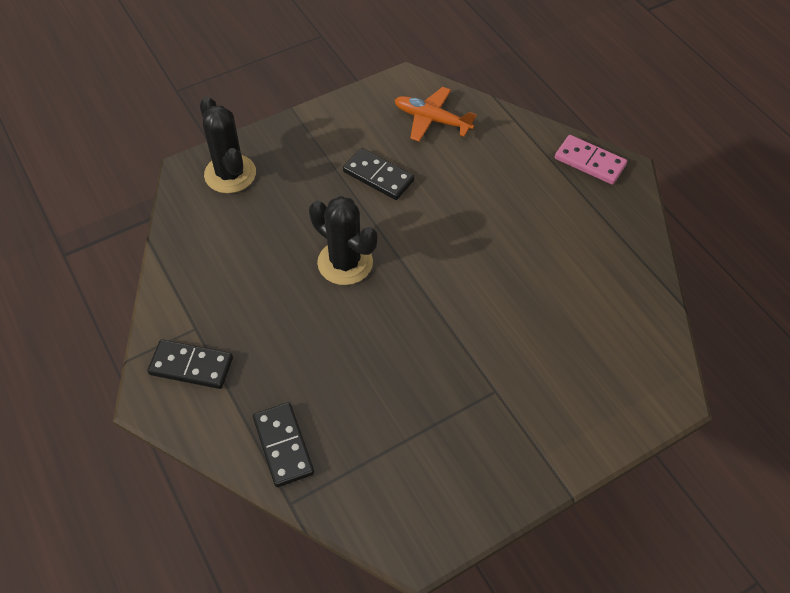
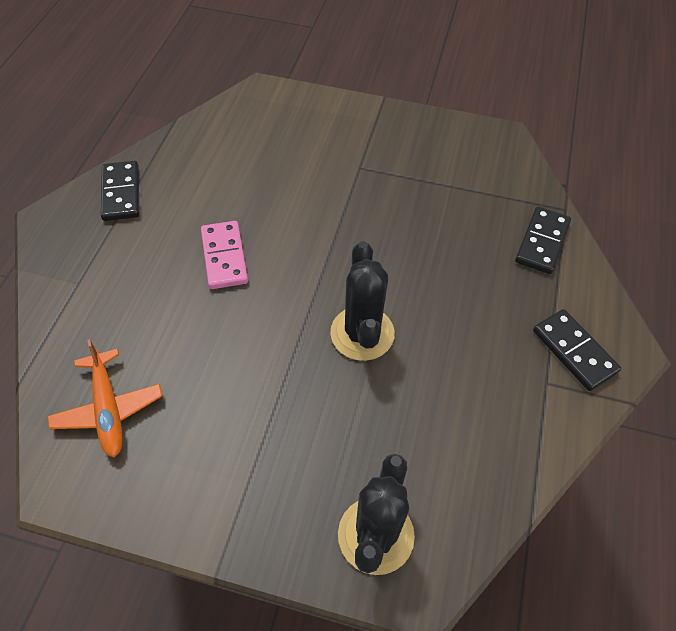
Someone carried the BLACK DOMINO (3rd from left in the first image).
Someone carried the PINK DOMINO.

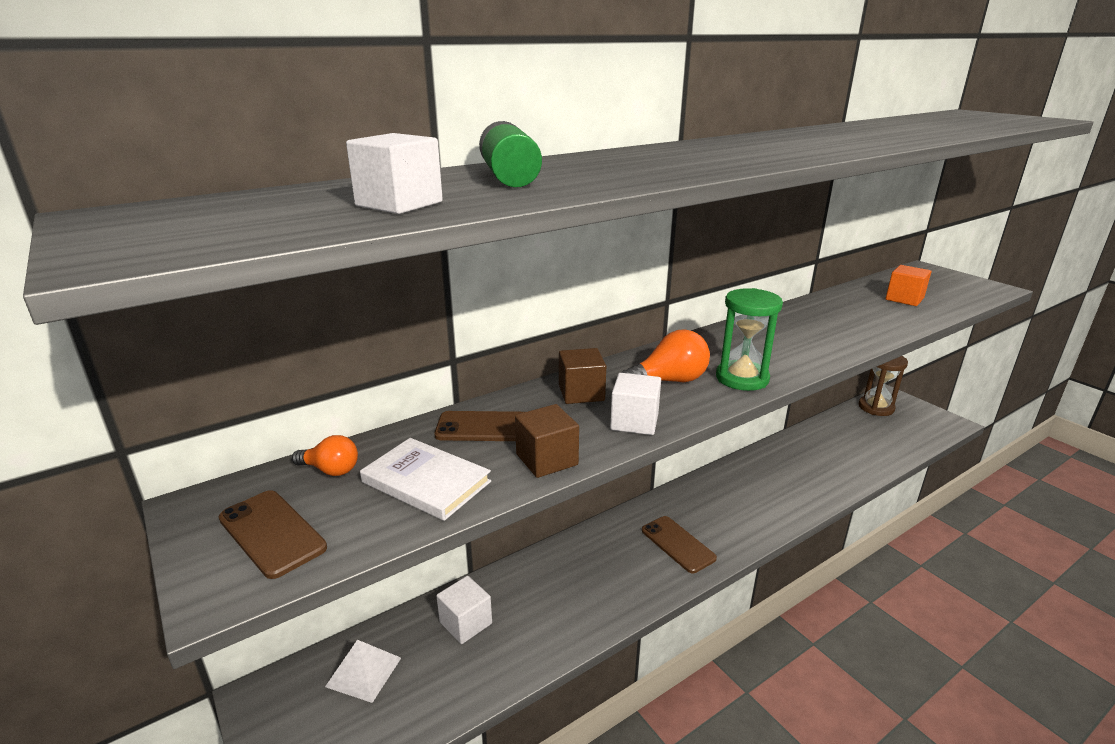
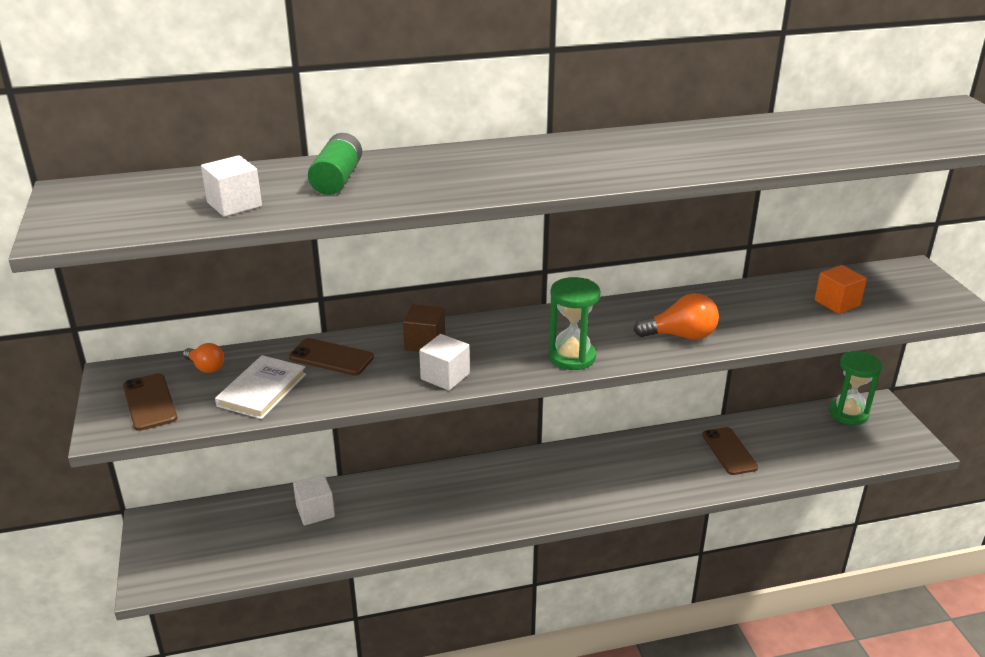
Someone took away the WHITE PYRAMID.
Someone took away the BROWN CUBE (1st from left).
Someone carried the ORANGE LIGHT BULB (2nd from left).
Someone carried the BROWN PHONE (3rd from left).
Someone repainted the BROWN HOURGLASS, which became the GREEN HOURGLASS (2nd from left).
Someone rotated the WHITE BOOK by 60 degrees clockwise.

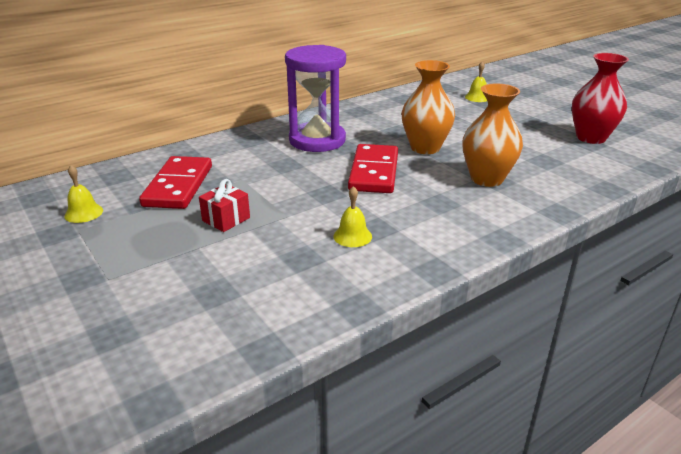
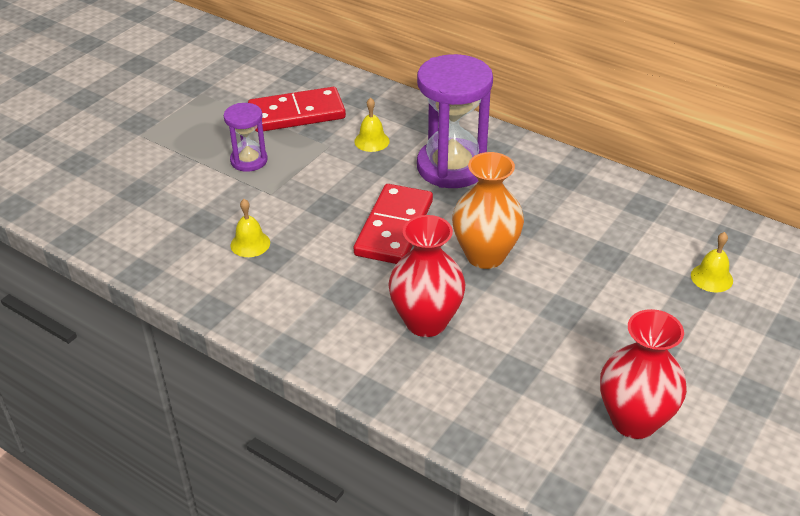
Someone carried the YELLOW BELL (1st from left in the first image).
Someone swapped the RED GIFT for the PURPLE HOURGLASS (1st from left).
Someone repainted the ORANGE VASE (2nd from left), which became the RED VASE (1st from left).
Someone rotated the RED DOMINO (2nd from left) by 60 degrees counterclockwise.

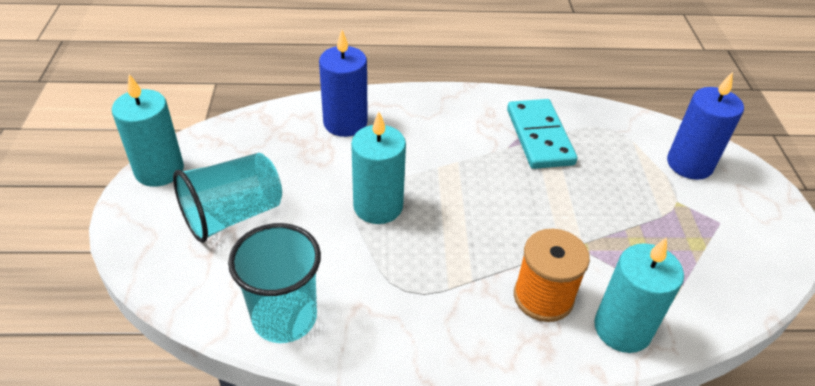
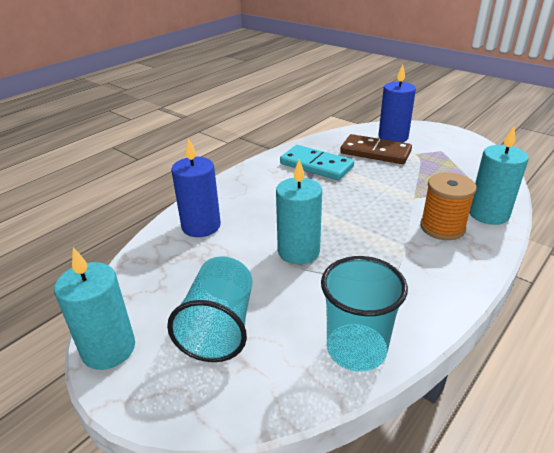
Someone put down the BROWN DOMINO.

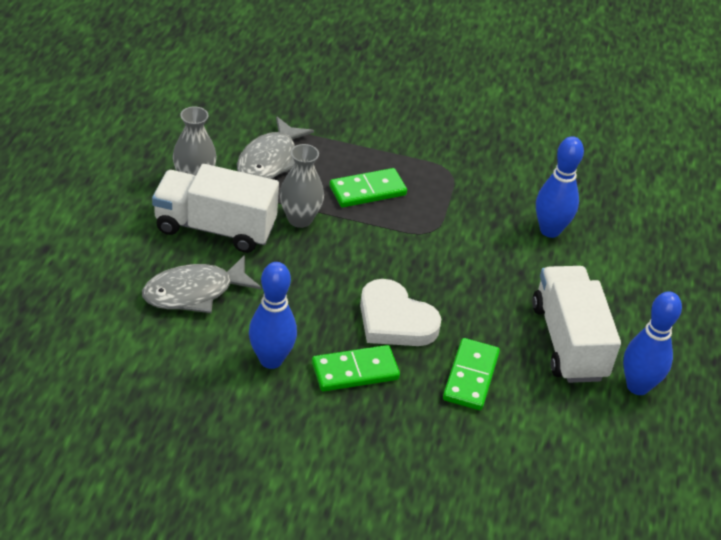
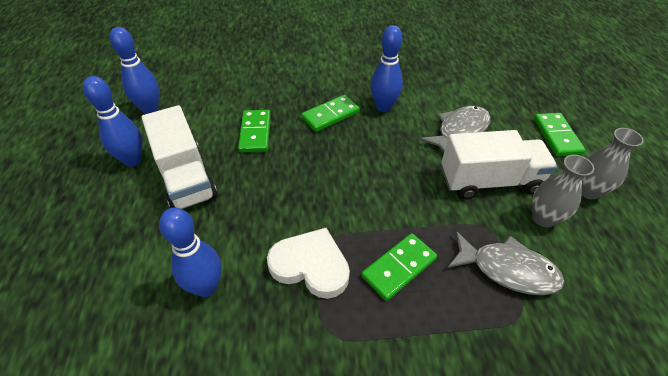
Someone put down the BLUE BOWLING PIN (2nd from left).
Someone put down the GREEN DOMINO (4th from left).
Someone carried the GREY VASE (2nd from left).
Someone carried the WHITE HEART.
Someone rotated the GREY FISH (2nd from left) by 105 degrees clockwise.

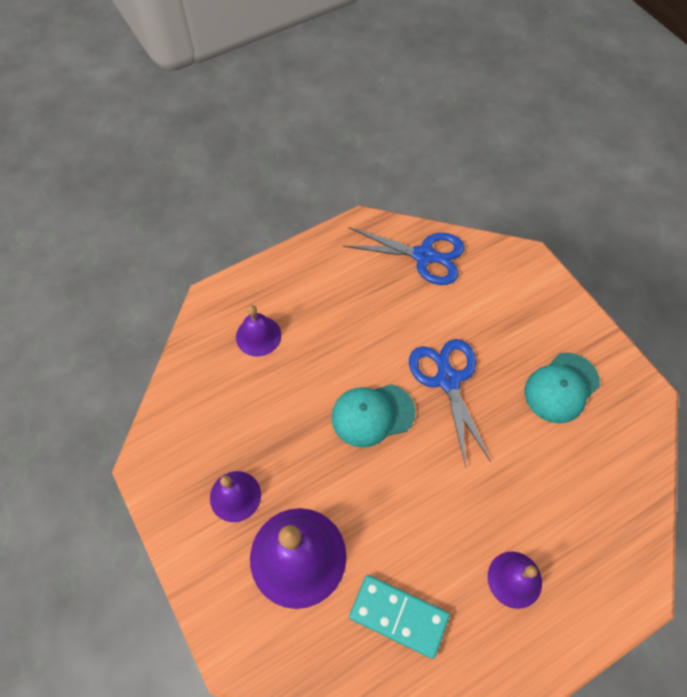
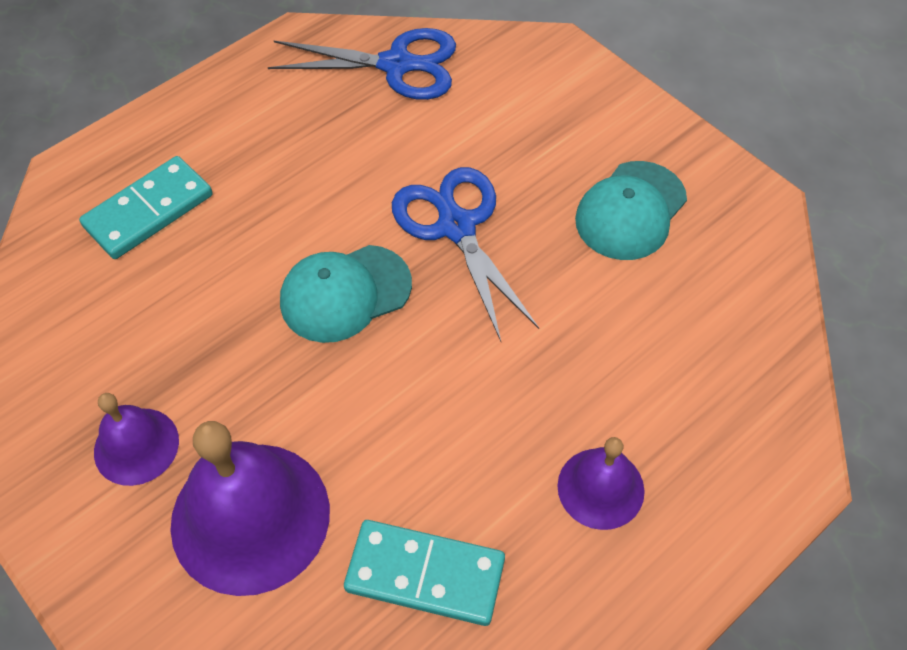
Someone swapped the PURPLE BELL (2nd from left) for the TURQUOISE DOMINO (1st from left).

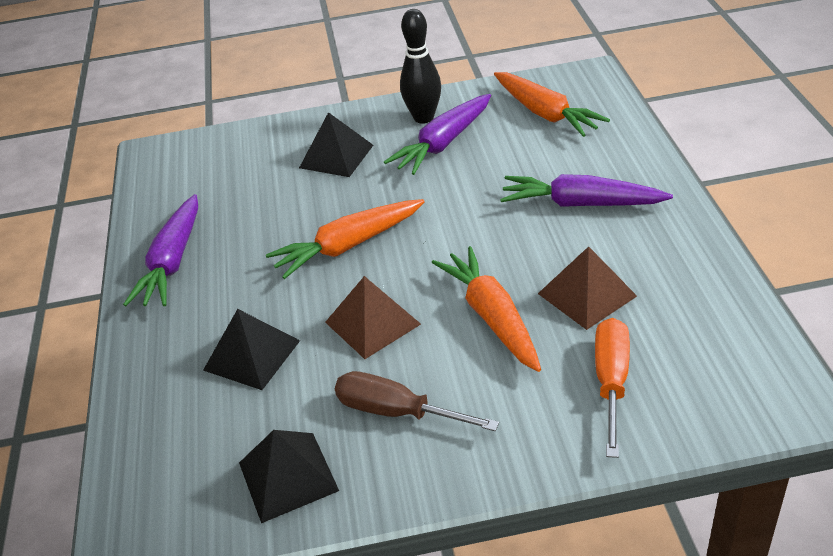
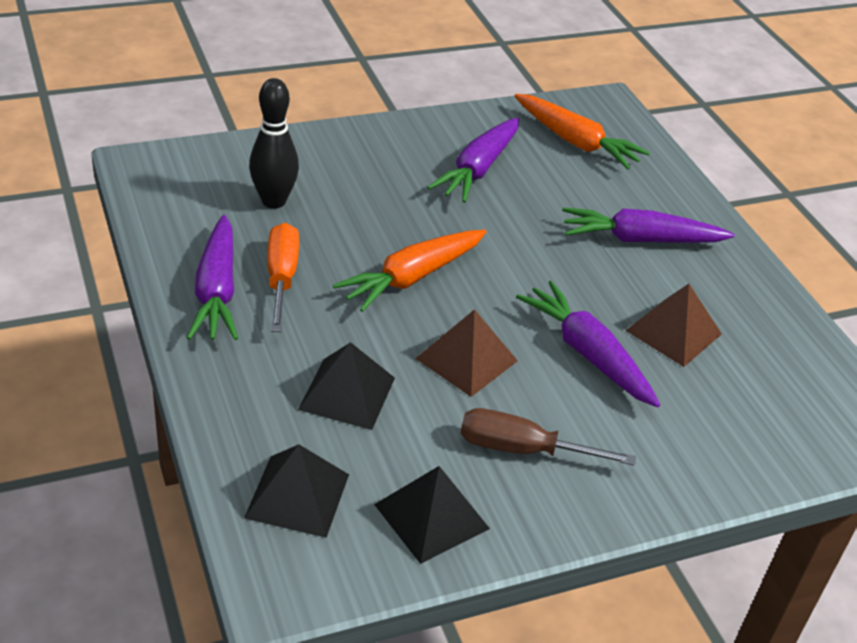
Someone carried the BLACK PYRAMID (3rd from left in the first image).
Someone carried the BLACK BOWLING PIN.
Someone carried the ORANGE SCREWDRIVER.
Someone repainted the ORANGE CARROT (2nd from left), which became the PURPLE CARROT (3rd from left).

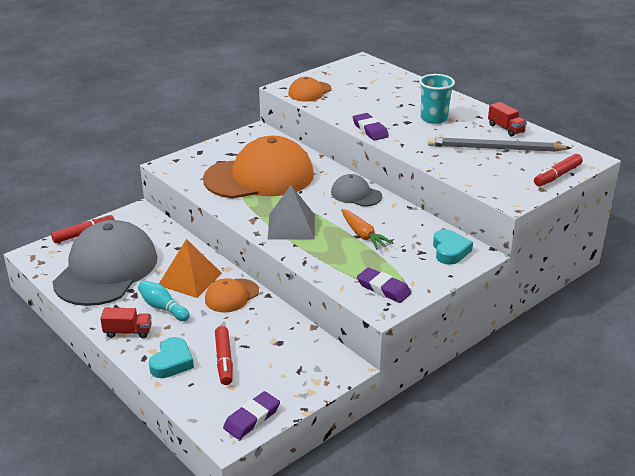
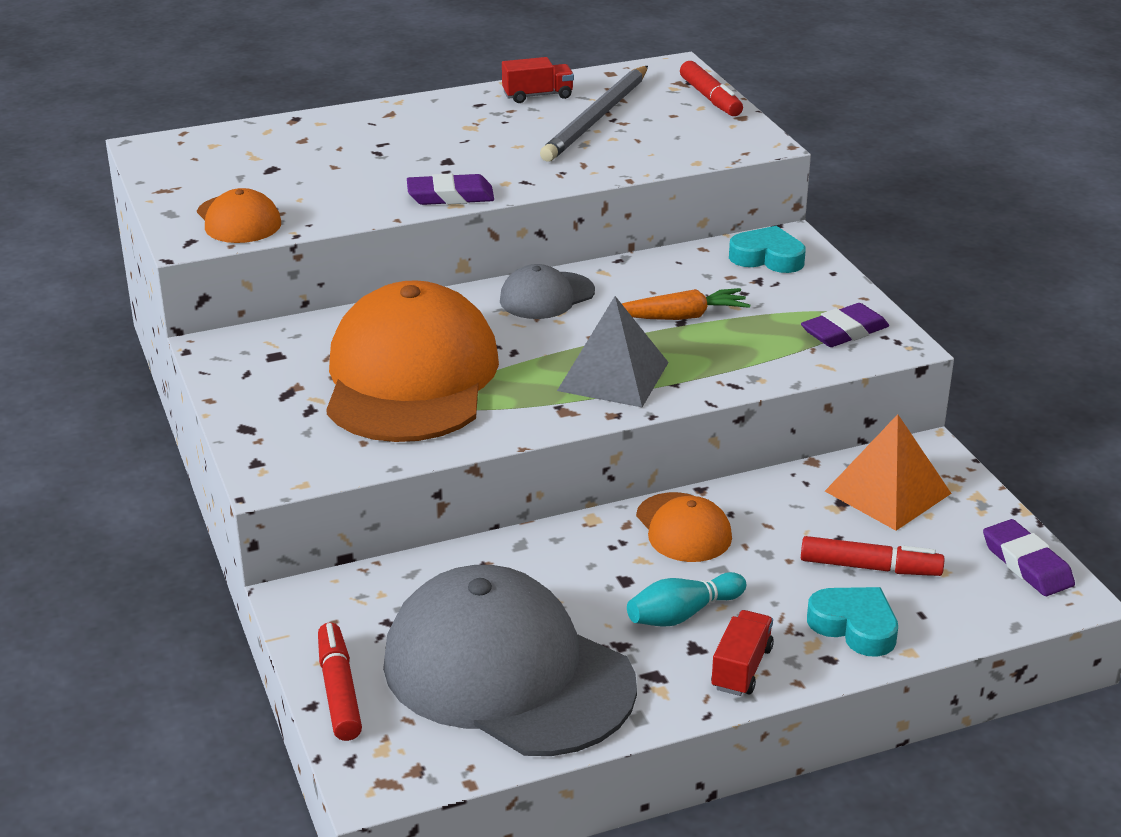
Someone took away the TURQUOISE CUP.
Someone carried the ORANGE PYRAMID.

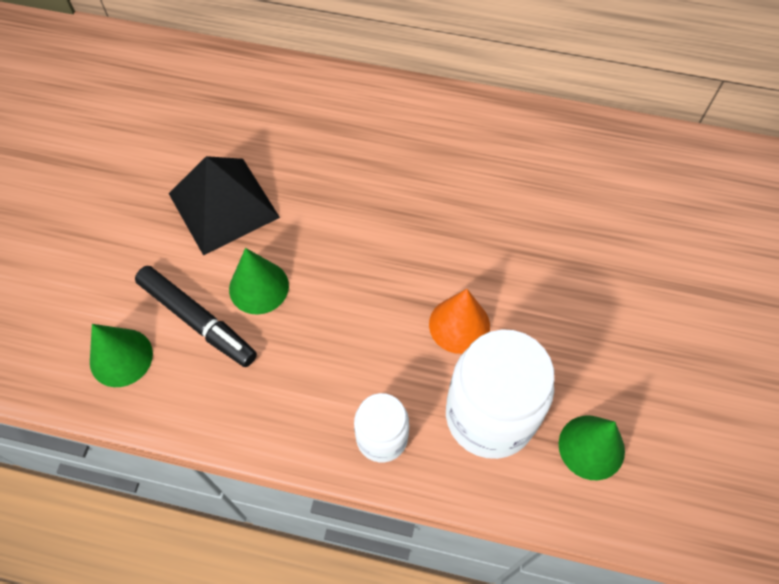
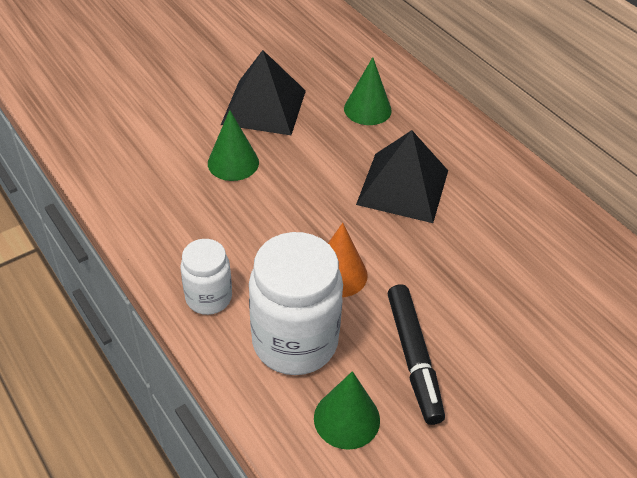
Someone put down the BLACK PYRAMID (2nd from left).
Someone carried the GREEN CONE (1st from left in the first image).
Someone carried the BLACK MARKER.

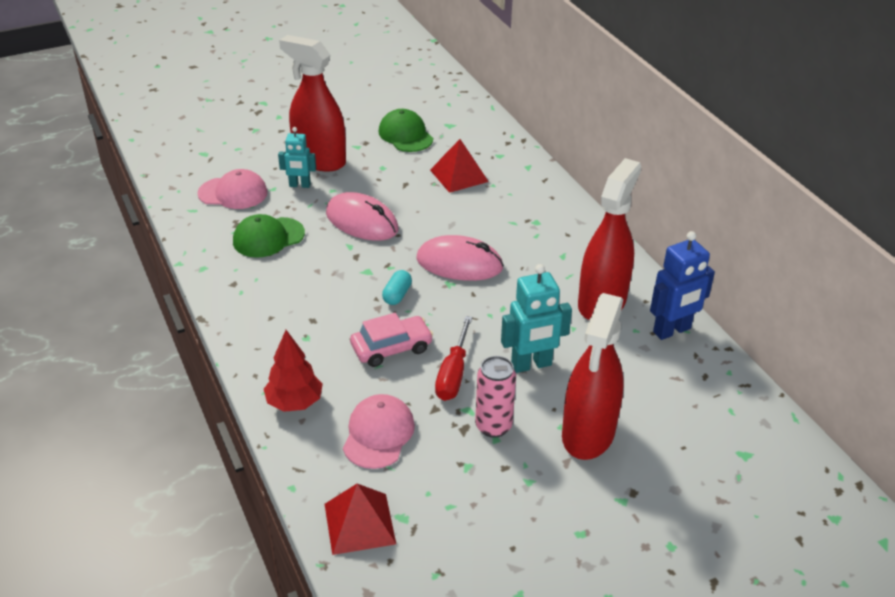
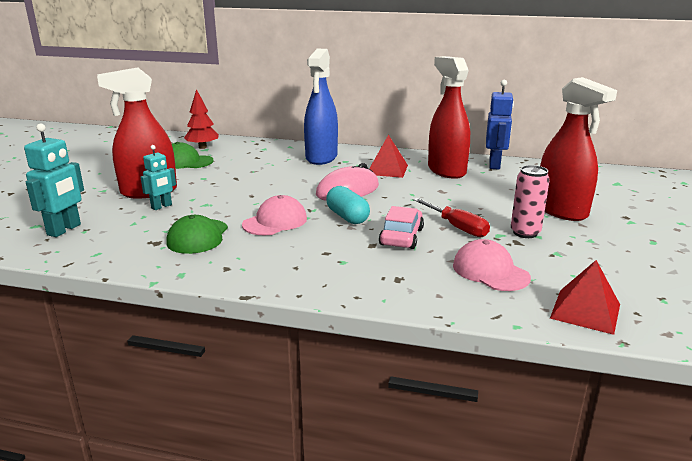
Someone took away the PINK MOUSE (1st from left).
Someone put down the BLUE SPRAY BOTTLE.
Someone carried the PINK CAP (1st from left).
Someone carried the RED TREE.
Someone carried the RED PYRAMID (2nd from left in the first image).
Someone carried the TURQUOISE ROBOT (2nd from left in the first image).
Someone scaled the TURQUOISE CAPSULE by 1.52.

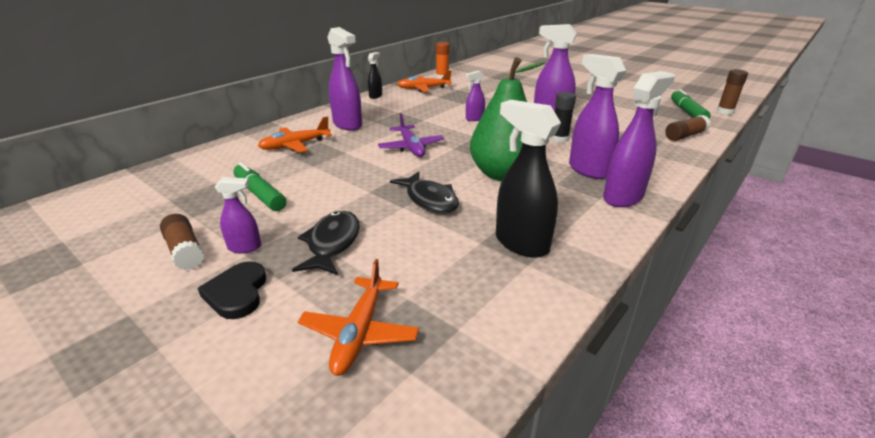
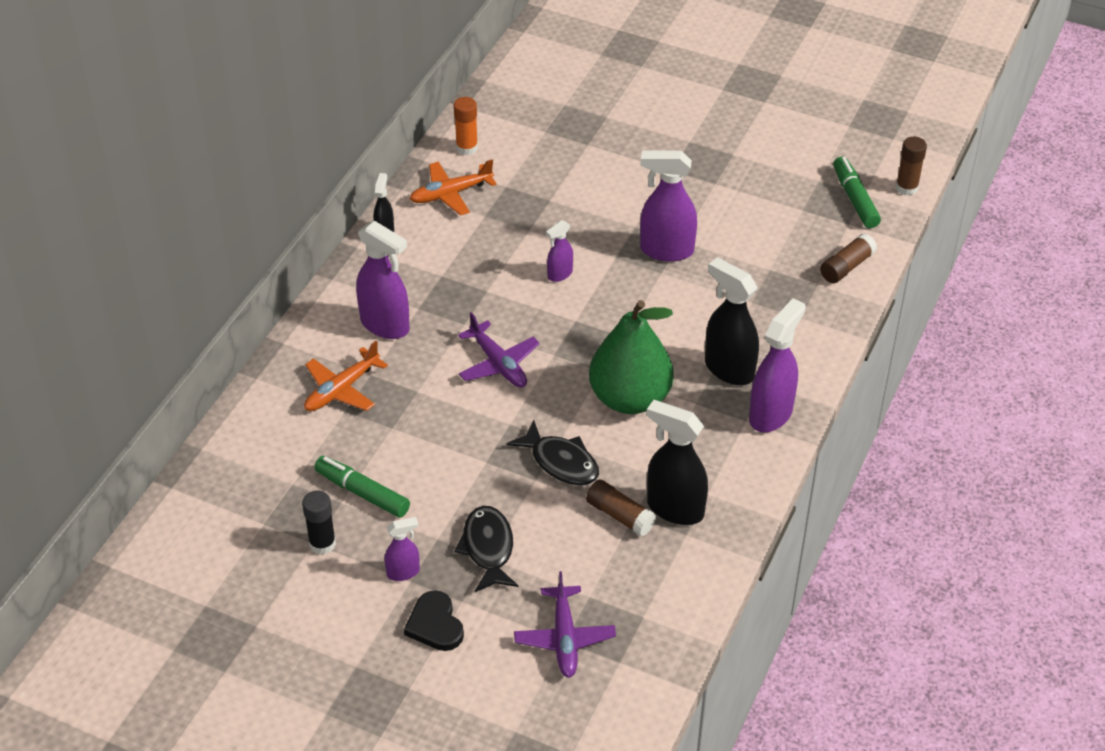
Someone carried the BROWN GLUE STICK (1st from left).
Someone carried the BLACK GLUE STICK.
Someone repainted the ORANGE PLANE (2nd from left), which became the PURPLE PLANE (2nd from left).
Someone repainted the PURPLE SPRAY BOTTLE (5th from left), which became the BLACK SPRAY BOTTLE (3rd from left).

